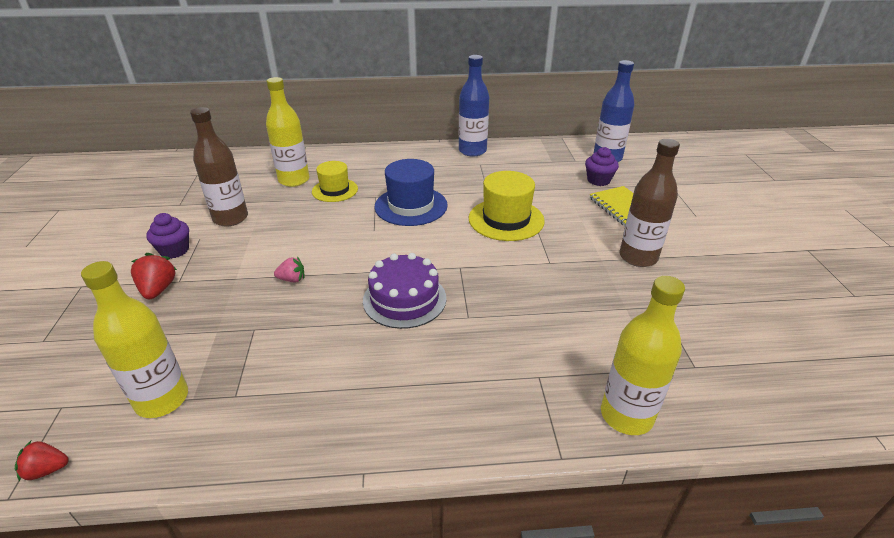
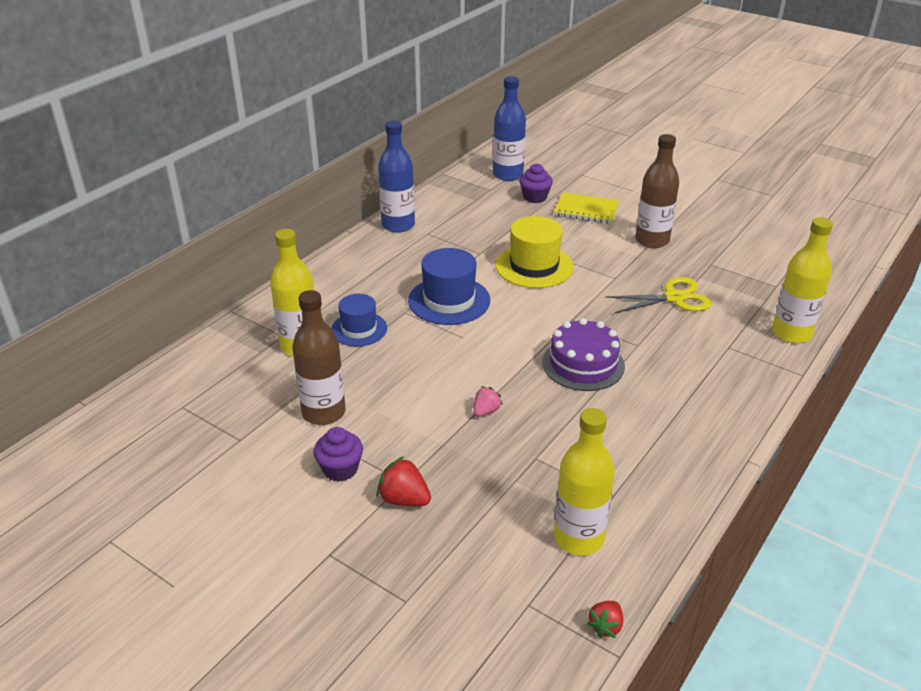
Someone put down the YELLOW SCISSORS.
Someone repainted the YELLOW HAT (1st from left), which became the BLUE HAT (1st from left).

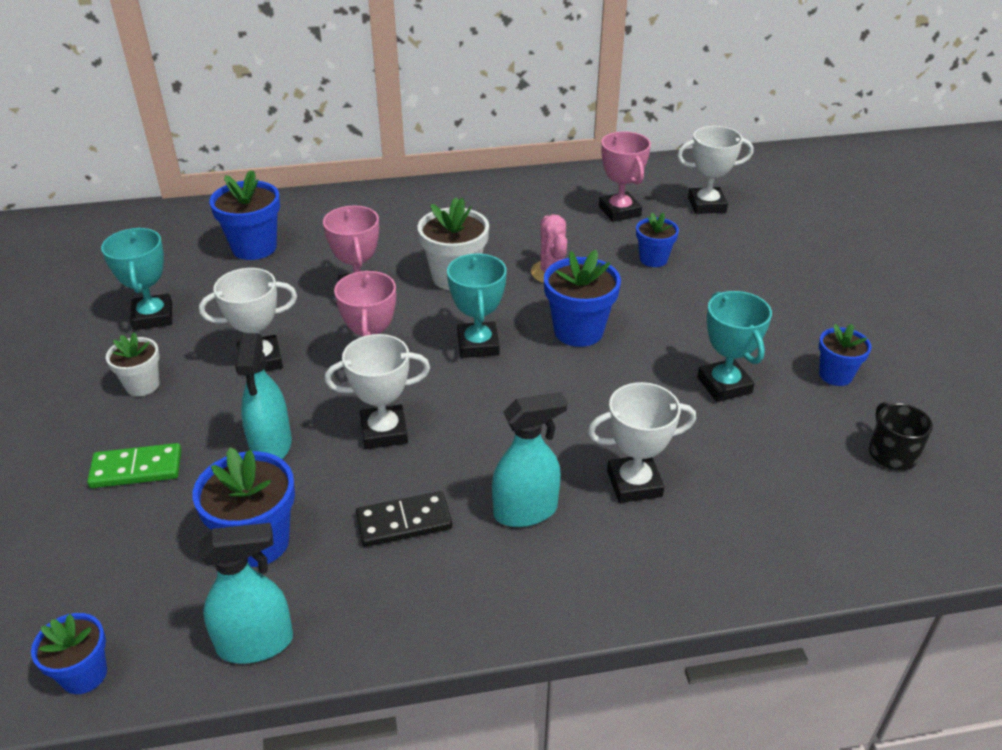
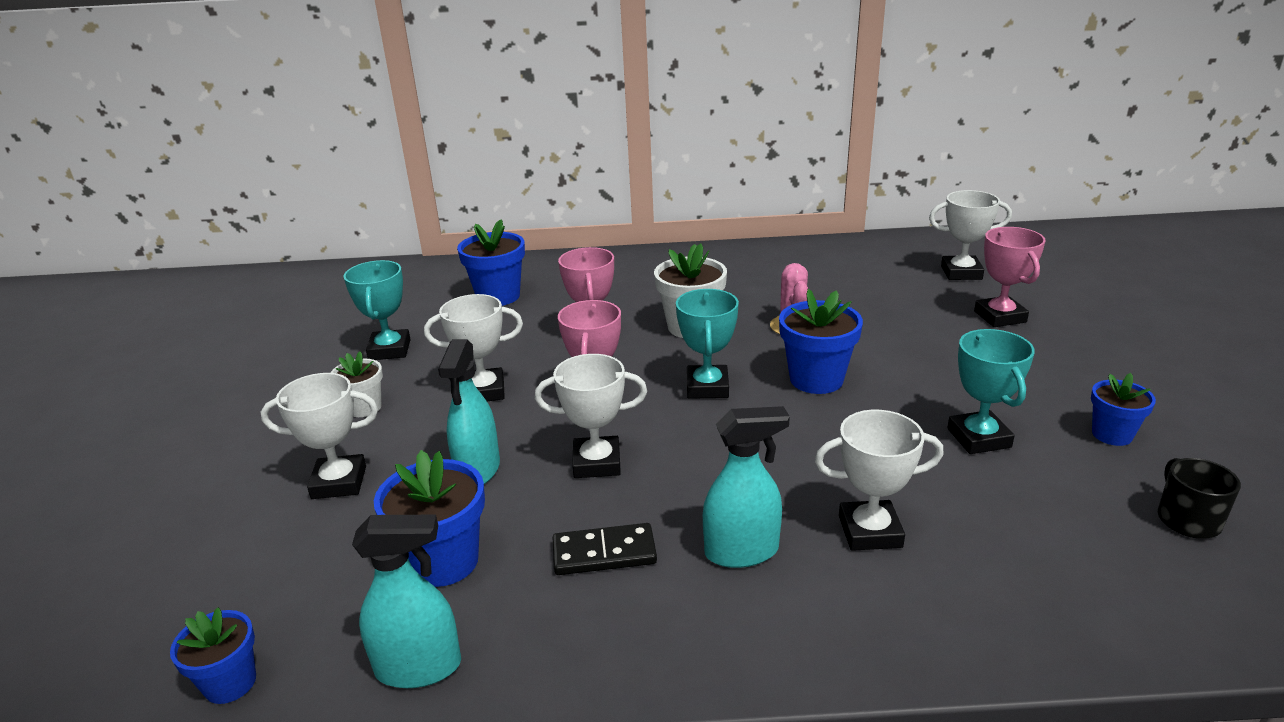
Someone took away the BLUE FLOWER POT (5th from left).
Someone carried the PINK TROPHY (3rd from left).
Someone swapped the GREEN DOMINO for the WHITE TROPHY (1st from left).

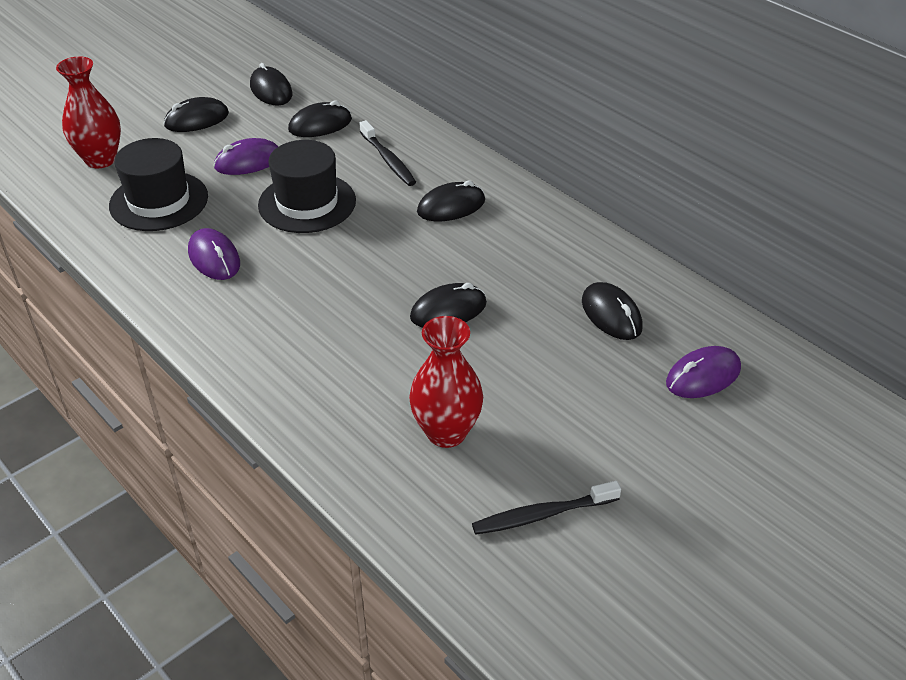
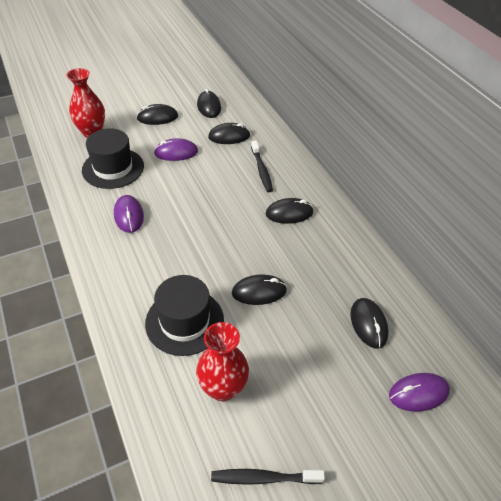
Someone carried the BLACK HAT (2nd from left).

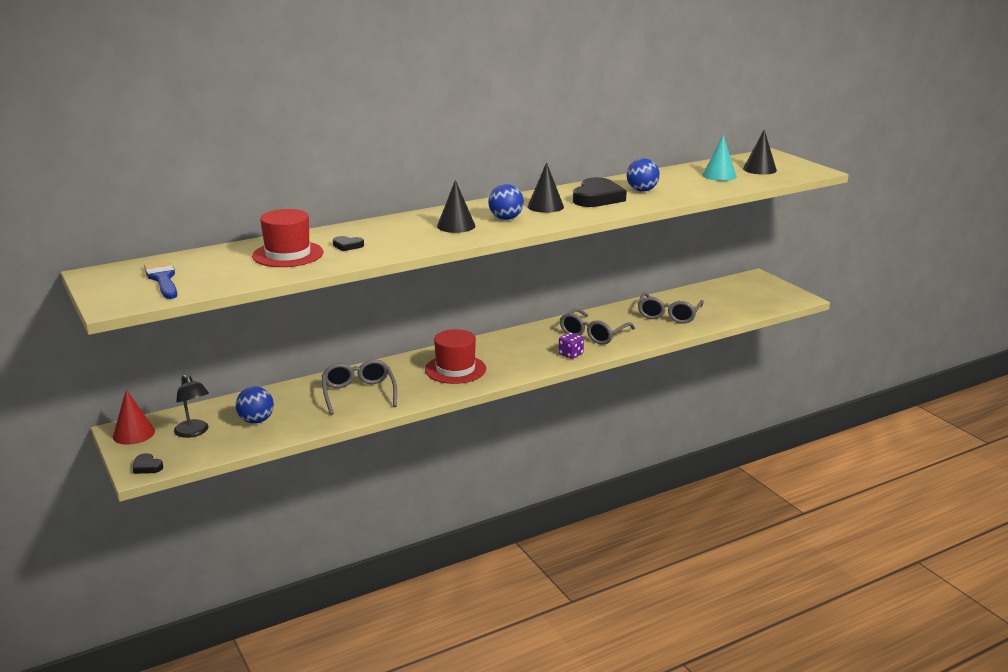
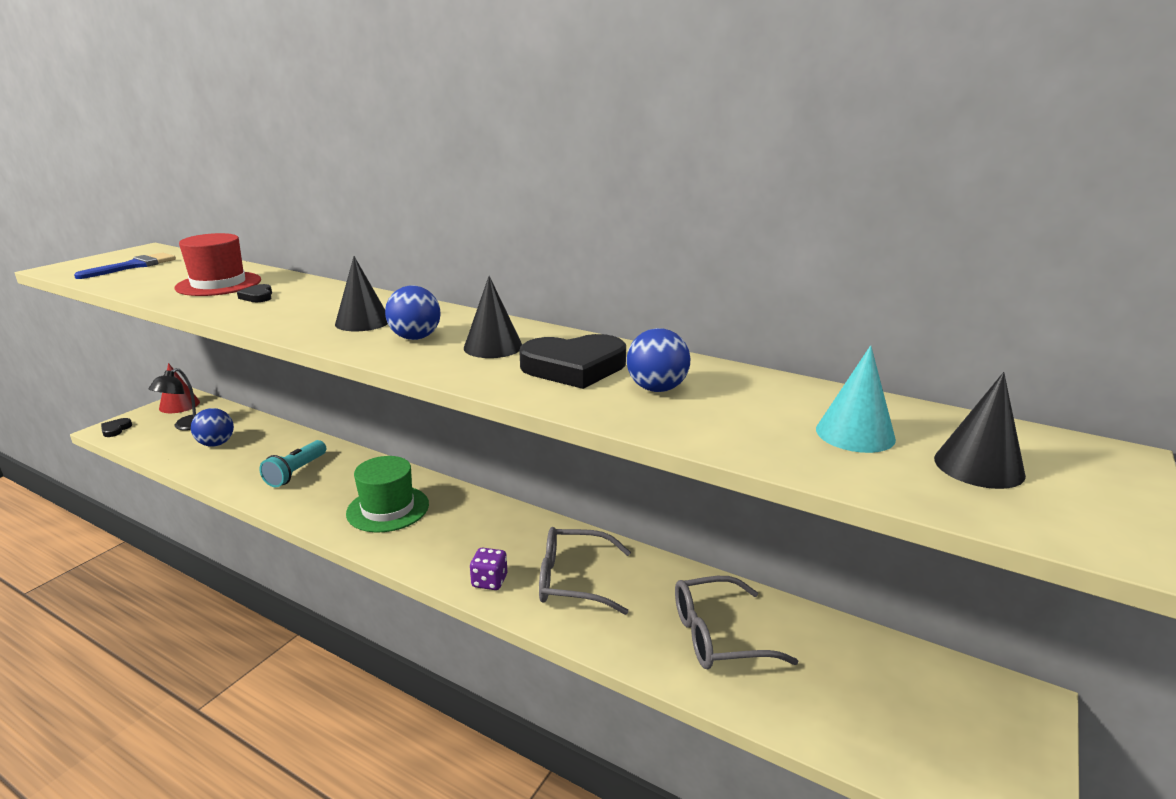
Someone swapped the GREY GLASSES (1st from left) for the TURQUOISE FLASHLIGHT.
Someone repainted the RED HAT (2nd from left), which became the GREEN HAT.

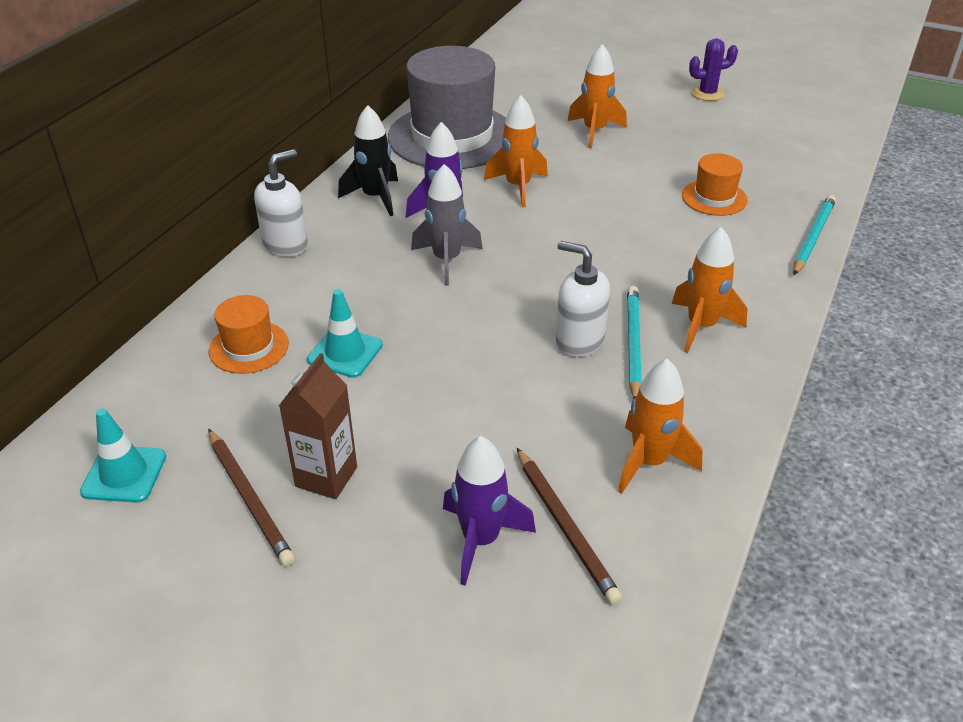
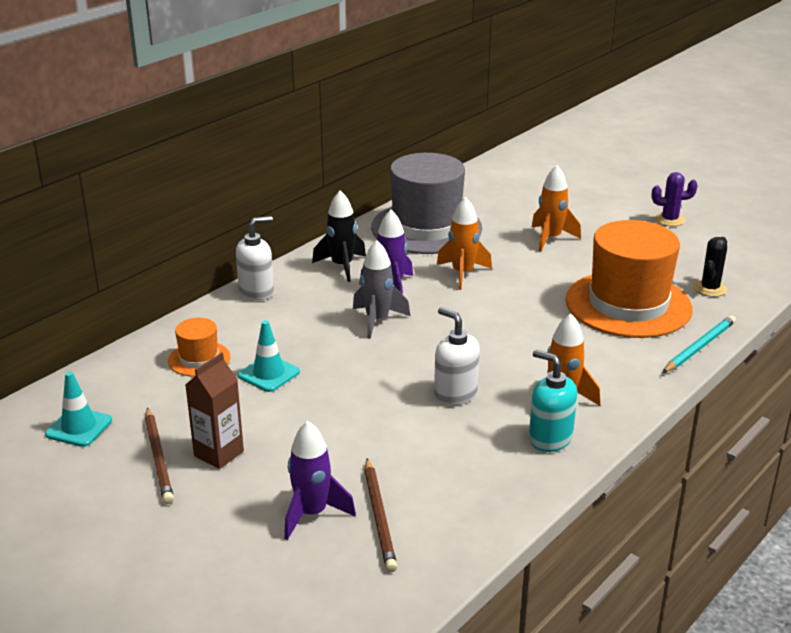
Someone took away the ORANGE ROCKET (3rd from left).
Someone took away the TURQUOISE PENCIL (1st from left).
Someone put down the TURQUOISE SOAP DISPENSER.
Someone put down the BLACK CACTUS.
Someone scaled the ORANGE HAT (2nd from left) by 2.18.

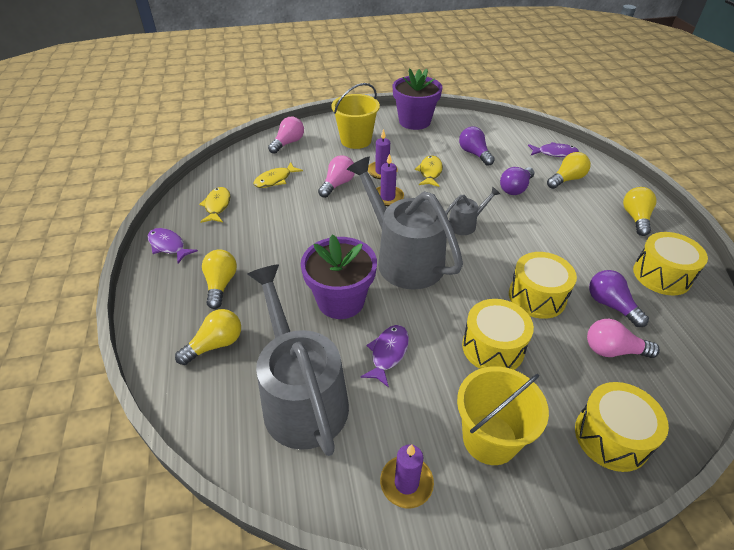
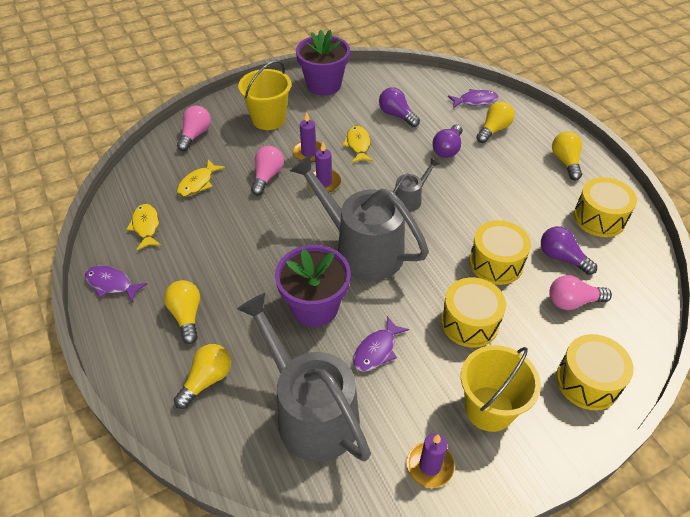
Someone rotated the PURPLE FISH (2nd from left) by 150 degrees counterclockwise.

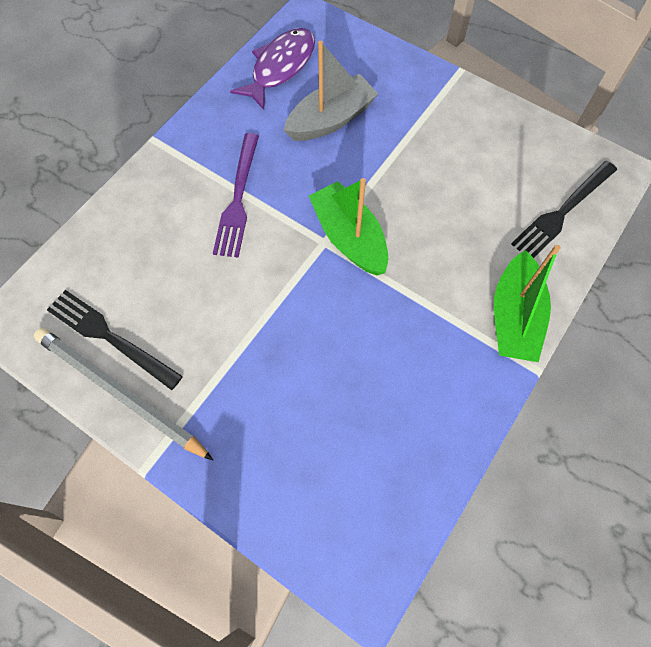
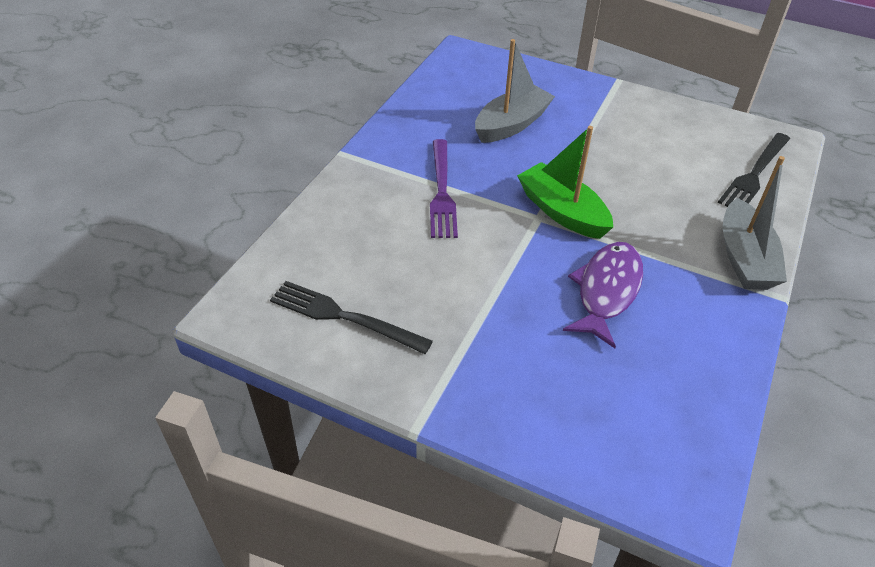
Someone took away the GREY PENCIL.
Someone carried the PURPLE FISH.
Someone repainted the GREEN BOAT (2nd from left), which became the GREY BOAT (2nd from left).

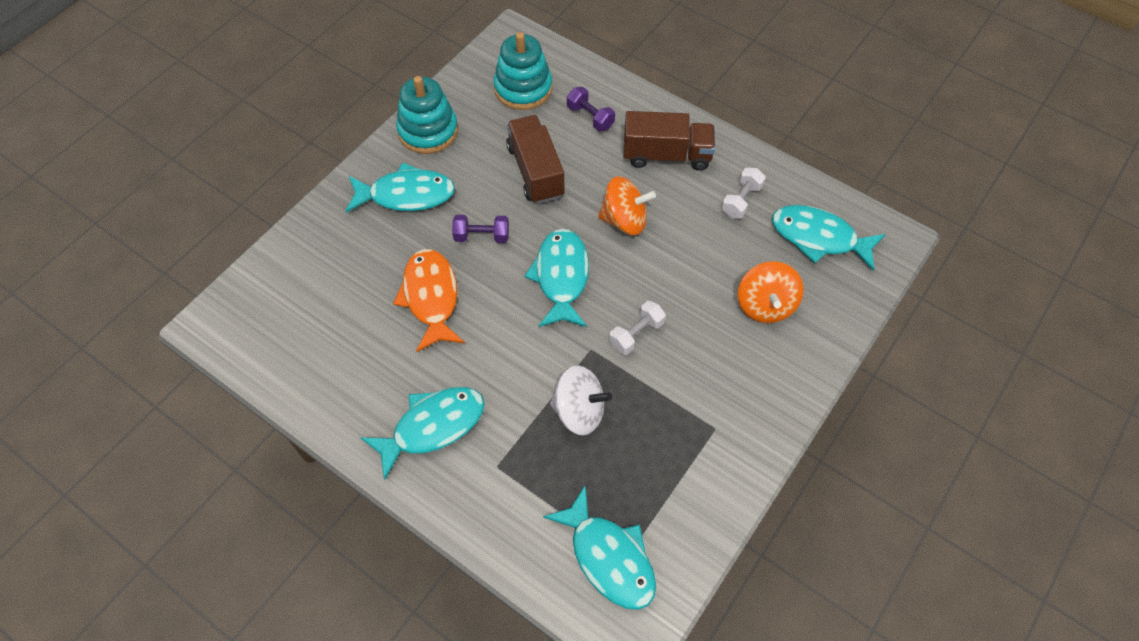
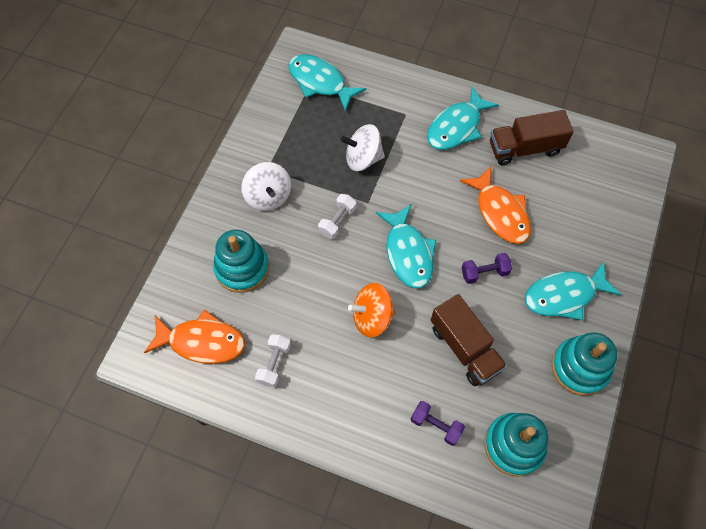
Someone put down the WHITE SPINNING TOP (1st from left).
Someone carried the BROWN TRUCK (2nd from left).
Someone swapped the ORANGE SPINNING TOP (2nd from left) for the TURQUOISE STACKING TOY (1st from left).
Someone repainted the TURQUOISE FISH (5th from left), which became the ORANGE FISH (1st from left).

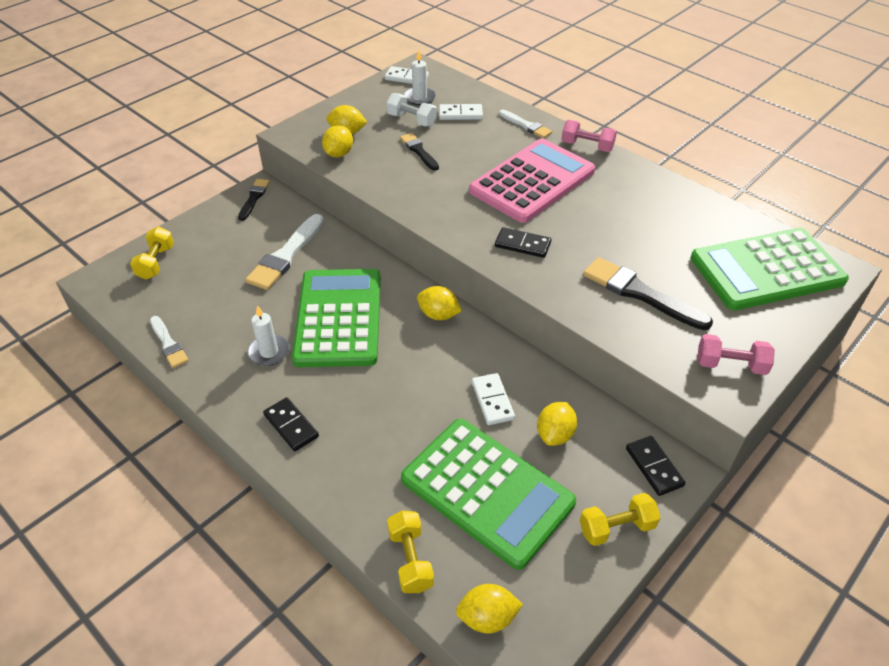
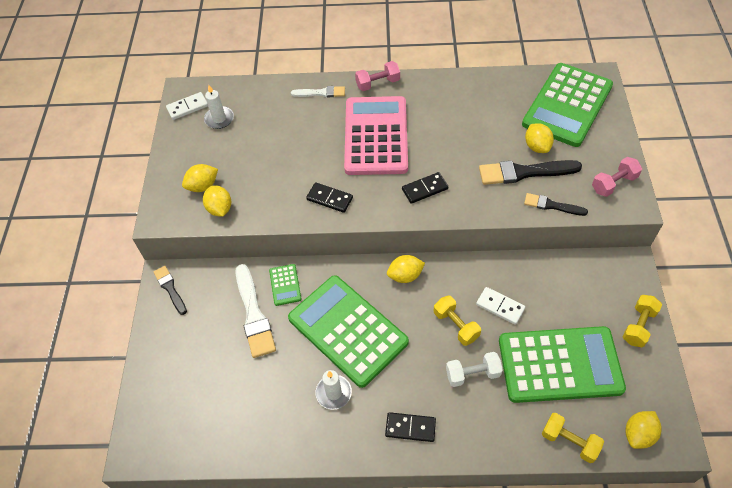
Someone took away the WHITE BRUSH (1st from left).
Someone took away the WHITE DOMINO (2nd from left).
Someone put down the GREEN CALCULATOR (1st from left).
Someone carried the YELLOW DUMBBELL (1st from left).
Someone carried the WHITE DUMBBELL.
Someone carried the BLACK BRUSH (2nd from left in the first image).
Someone carried the YELLOW LEMON (5th from left in the first image).
Someone carried the BLACK DOMINO (3rd from left in the first image).

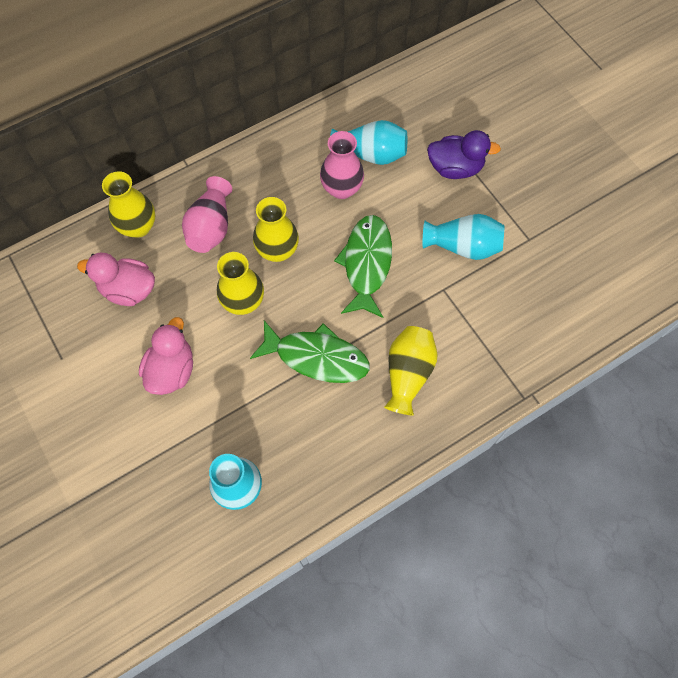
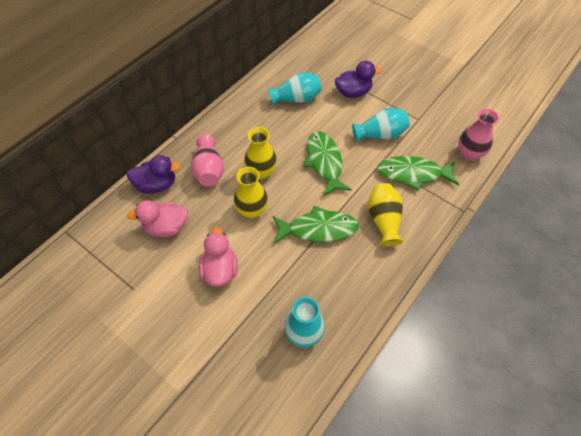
Someone put down the GREEN FISH (3rd from left).
Someone carried the PINK VASE (2nd from left).
Someone swapped the YELLOW VASE (1st from left) for the PURPLE DUCK (1st from left).

